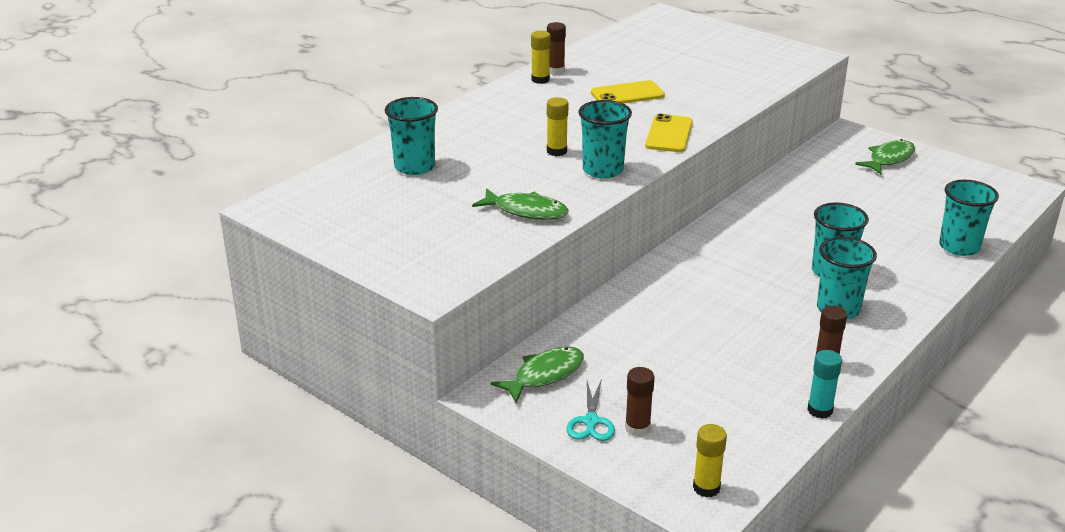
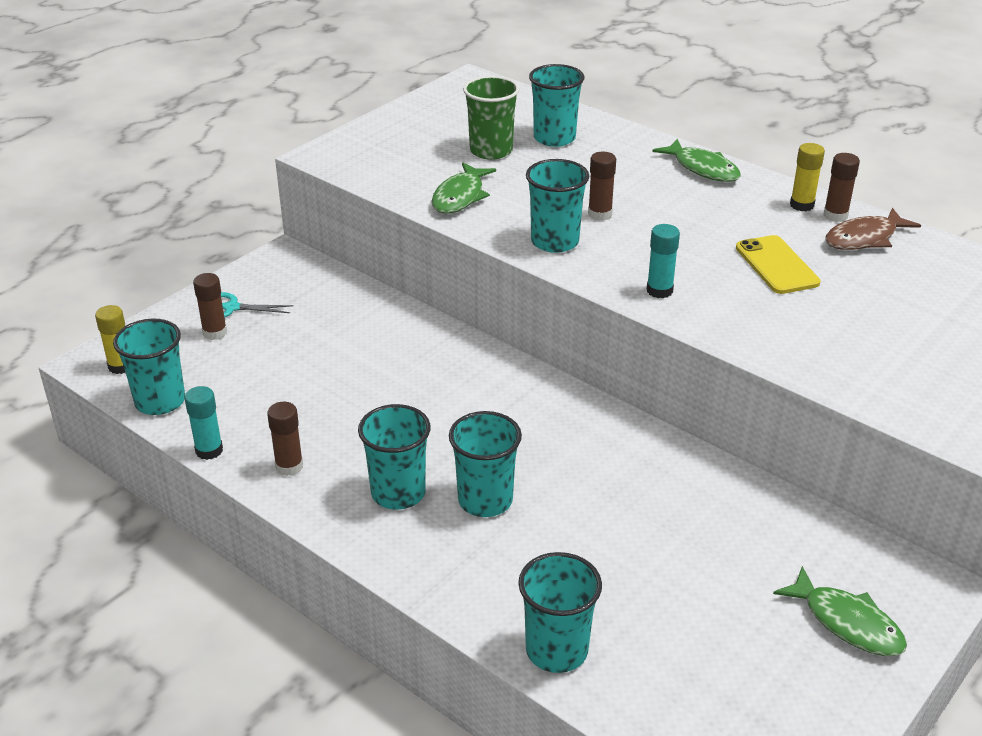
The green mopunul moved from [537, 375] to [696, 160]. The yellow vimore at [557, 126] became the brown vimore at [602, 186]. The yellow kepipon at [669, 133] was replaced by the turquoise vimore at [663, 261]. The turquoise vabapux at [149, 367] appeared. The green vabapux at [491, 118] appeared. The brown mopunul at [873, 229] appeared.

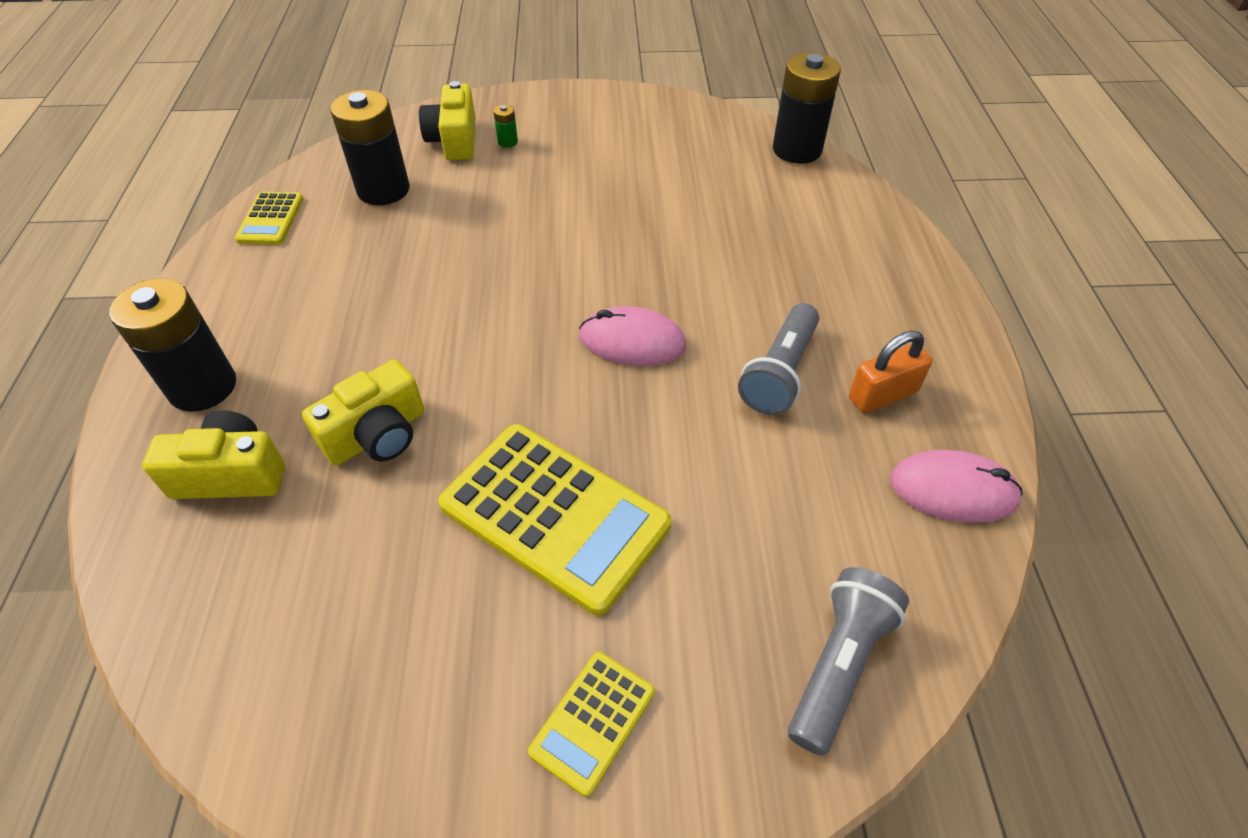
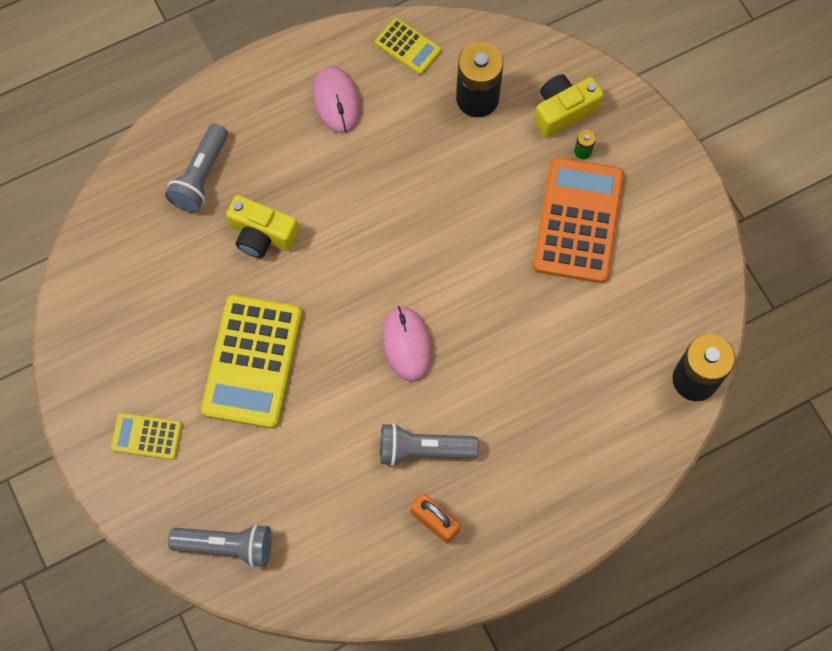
The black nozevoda at [172, 345] disappeared. The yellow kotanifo at [213, 454] was replaced by the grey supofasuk at [196, 167]. The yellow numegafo at [269, 218] turned 120 degrees counterclockwise. The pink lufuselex moved from [956, 486] to [336, 99]. The orange numegafo at [578, 220] appeared.

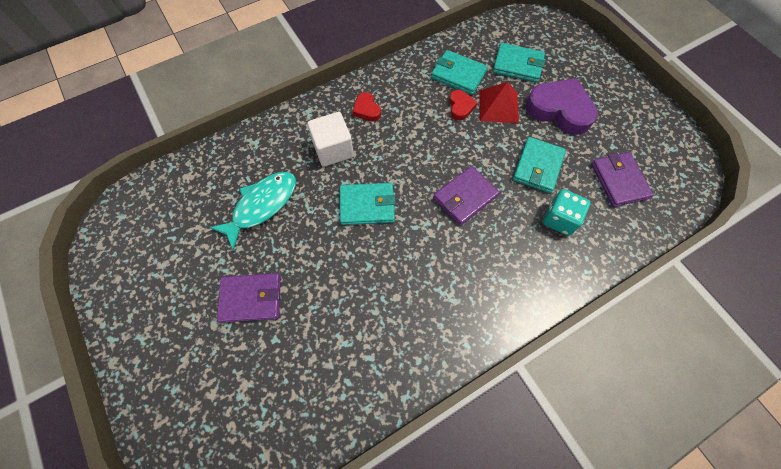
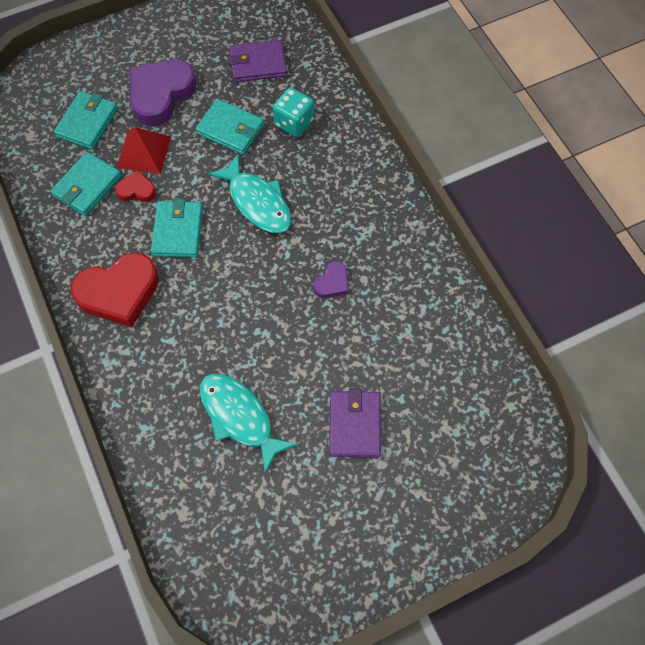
The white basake at [330, 139] disappeared. The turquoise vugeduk moved from [368, 204] to [177, 228]. The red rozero at [366, 106] changed to 2.06 times the size. The purple vugeduk at [466, 196] was replaced by the turquoise mopunul at [249, 193]. The purple rozero at [330, 279] appeared.

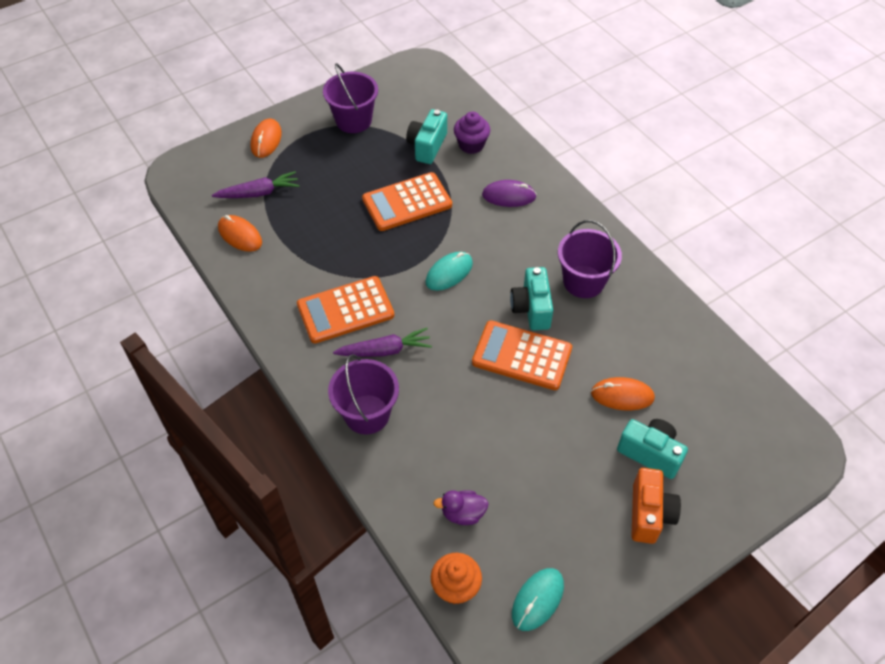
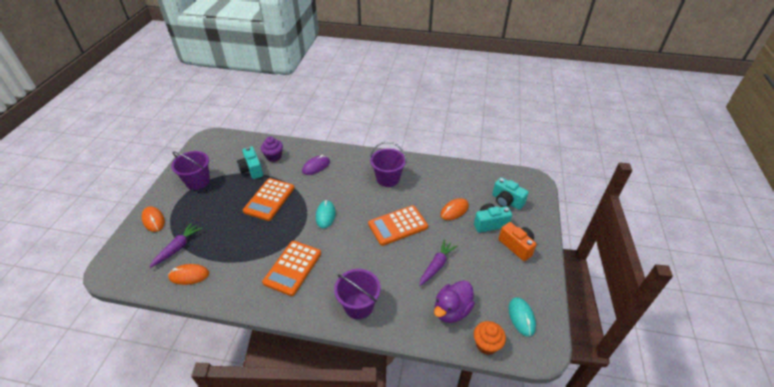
The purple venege moved from [382, 342] to [438, 262]. The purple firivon at [461, 507] changed to 1.66 times the size. The turquoise kotanifo moved from [531, 298] to [510, 193].

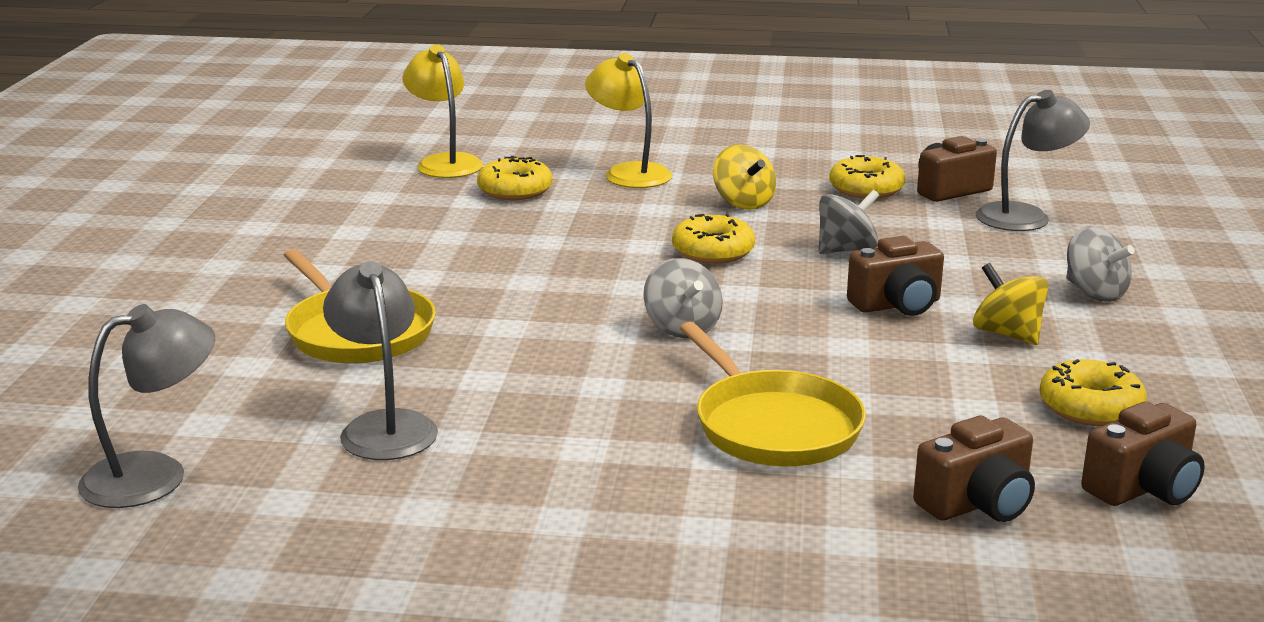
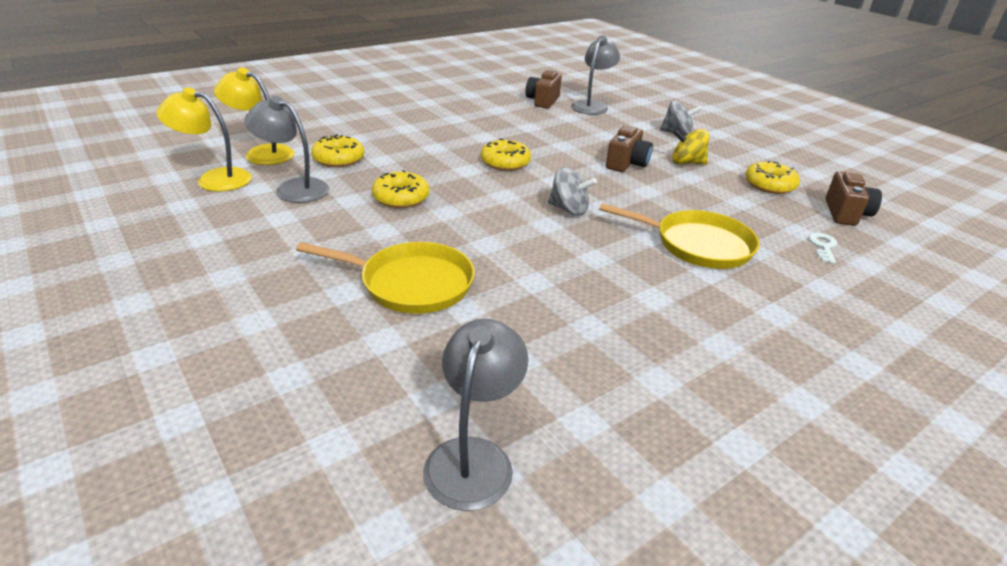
The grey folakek moved from [380, 360] to [287, 149]. The yellow folakek moved from [628, 120] to [204, 140]. The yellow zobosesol at [744, 177] disappeared. The grey zobosesol at [848, 222] disappeared. The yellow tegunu moved from [867, 177] to [400, 189]. The brown kotanifo at [974, 469] was replaced by the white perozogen at [822, 248].

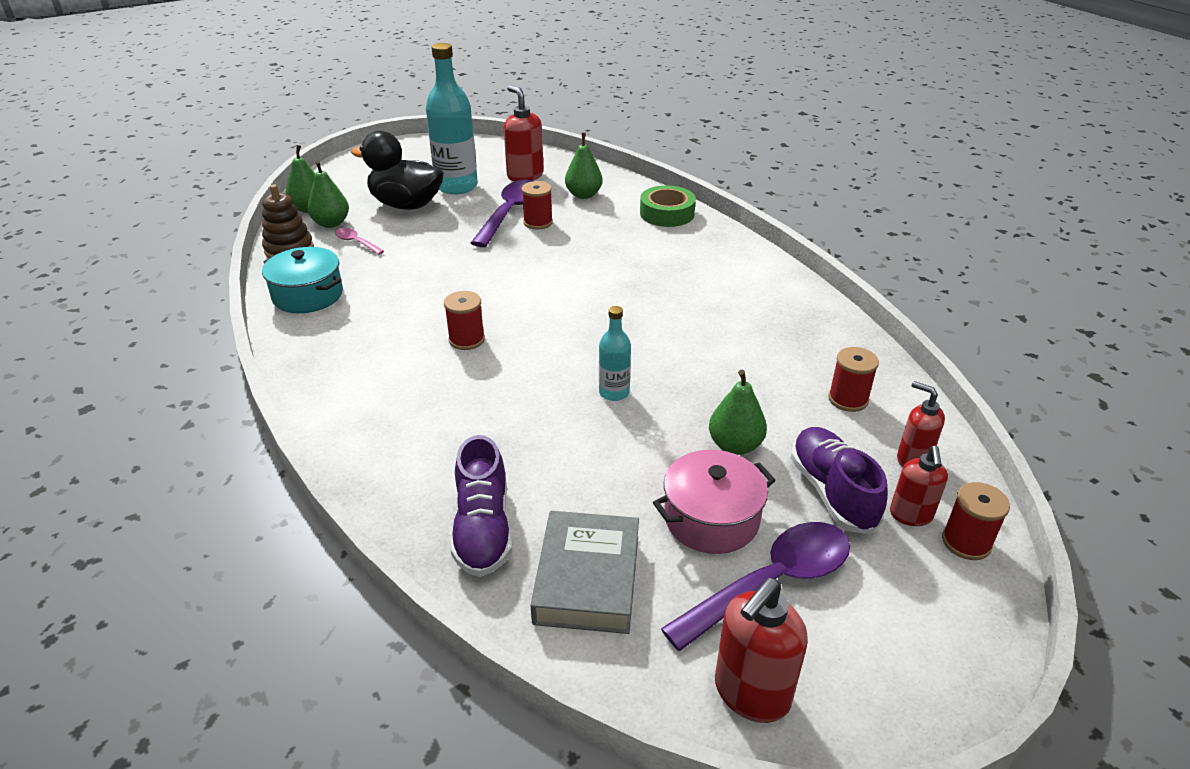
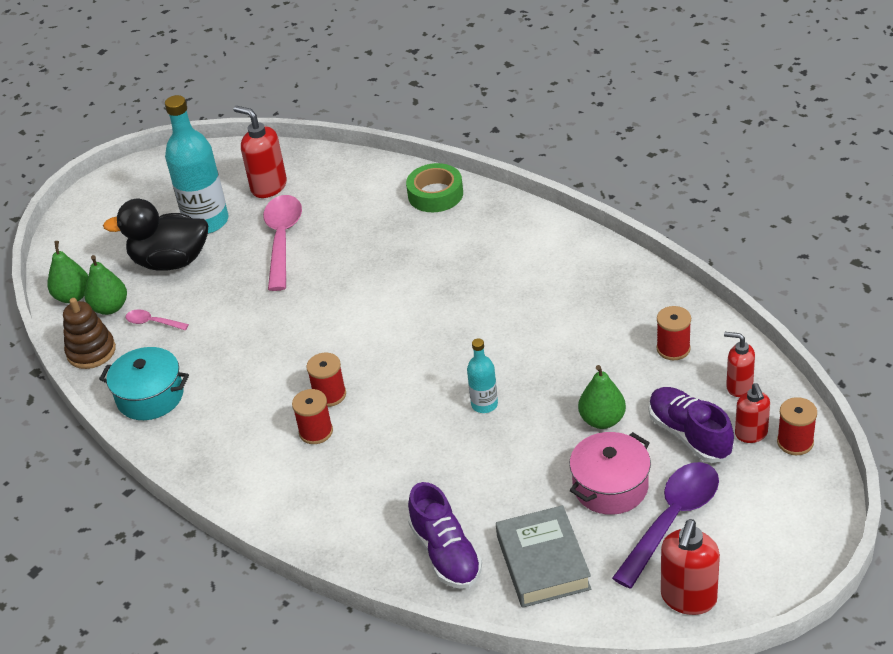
The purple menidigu at [502, 213] became the pink menidigu at [282, 243]. The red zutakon moved from [537, 205] to [312, 416]. The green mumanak at [584, 166] disappeared.

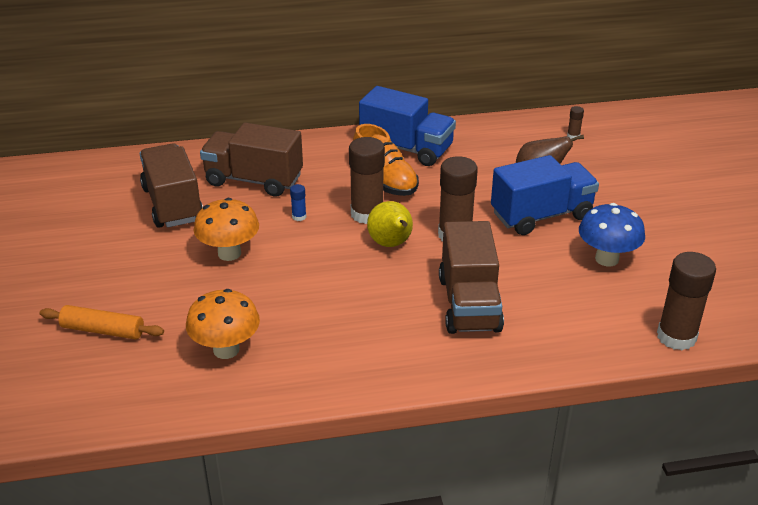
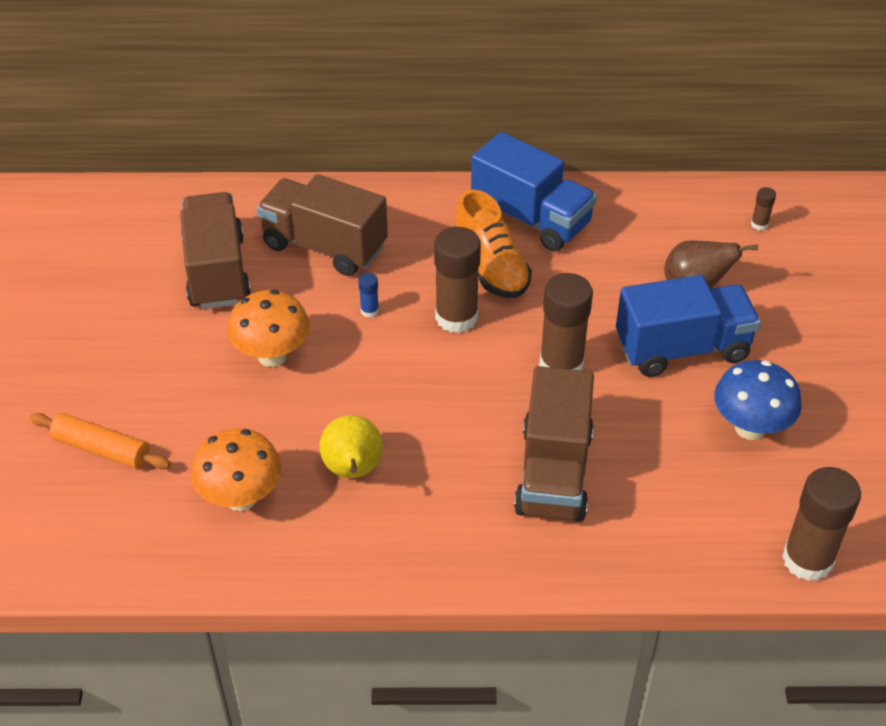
The yellow mumanak moved from [390, 224] to [351, 446].

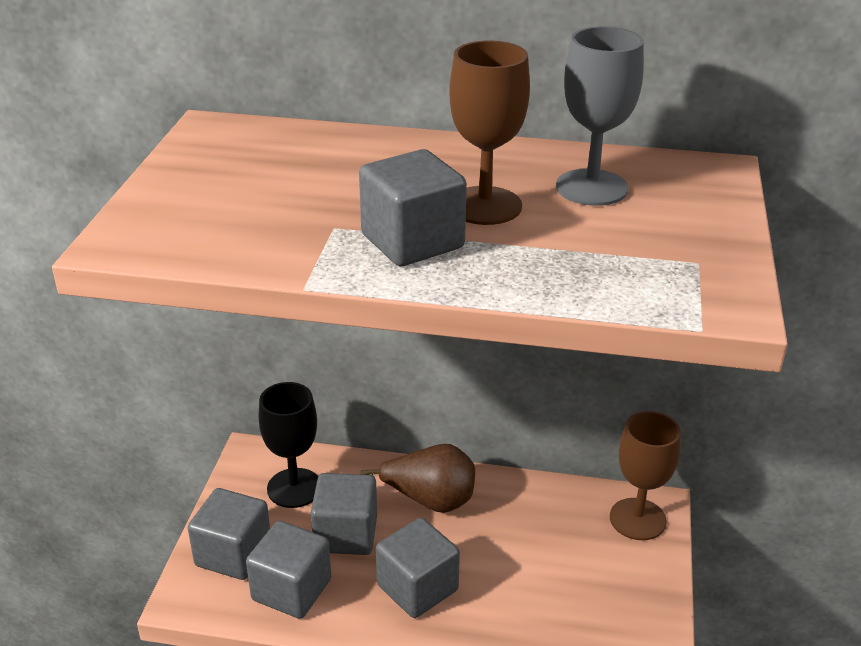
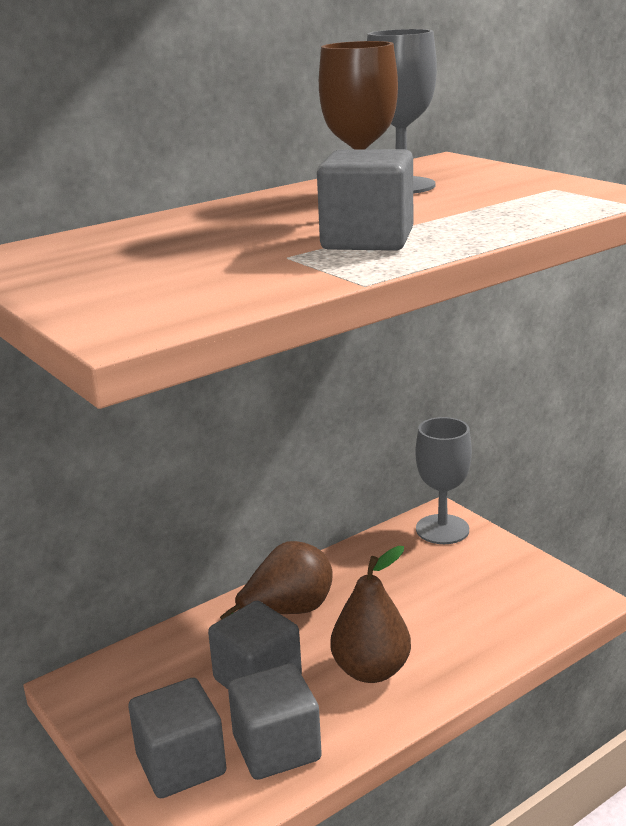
The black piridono at [288, 445] disappeared. The grey basake at [418, 568] was replaced by the brown mumanak at [370, 614]. The brown piridono at [645, 475] became the grey piridono at [443, 480].

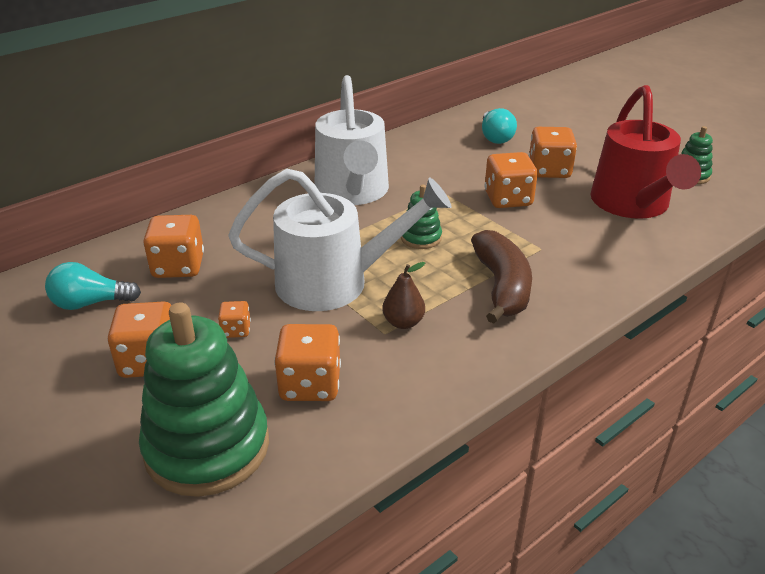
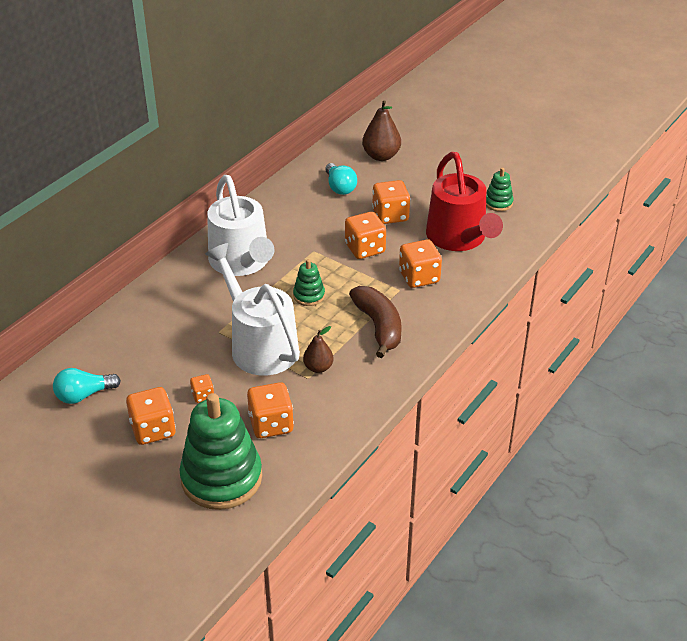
The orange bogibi moved from [173, 246] to [420, 264]. The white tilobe at [340, 240] turned 105 degrees counterclockwise. The brown mumanak at [381, 130] appeared.

